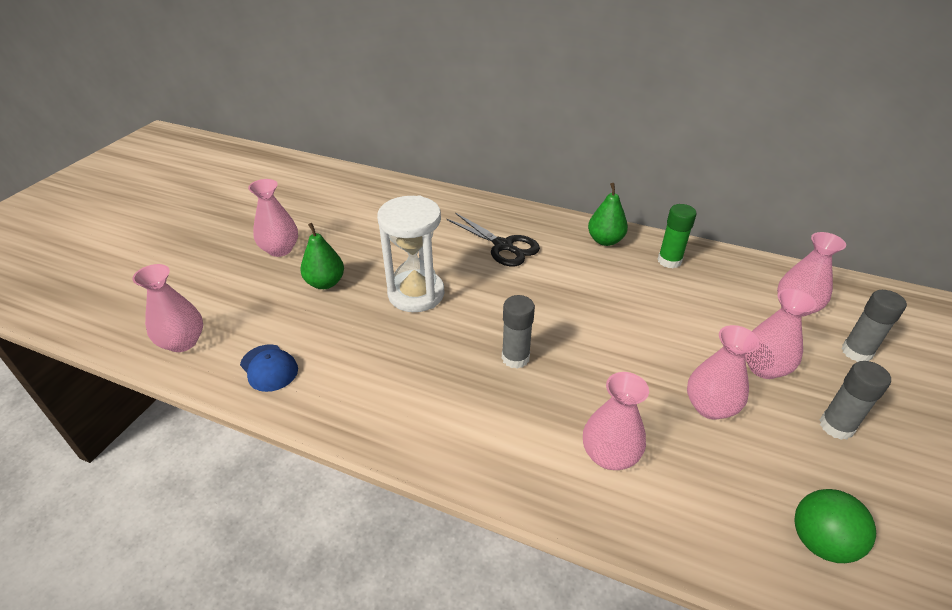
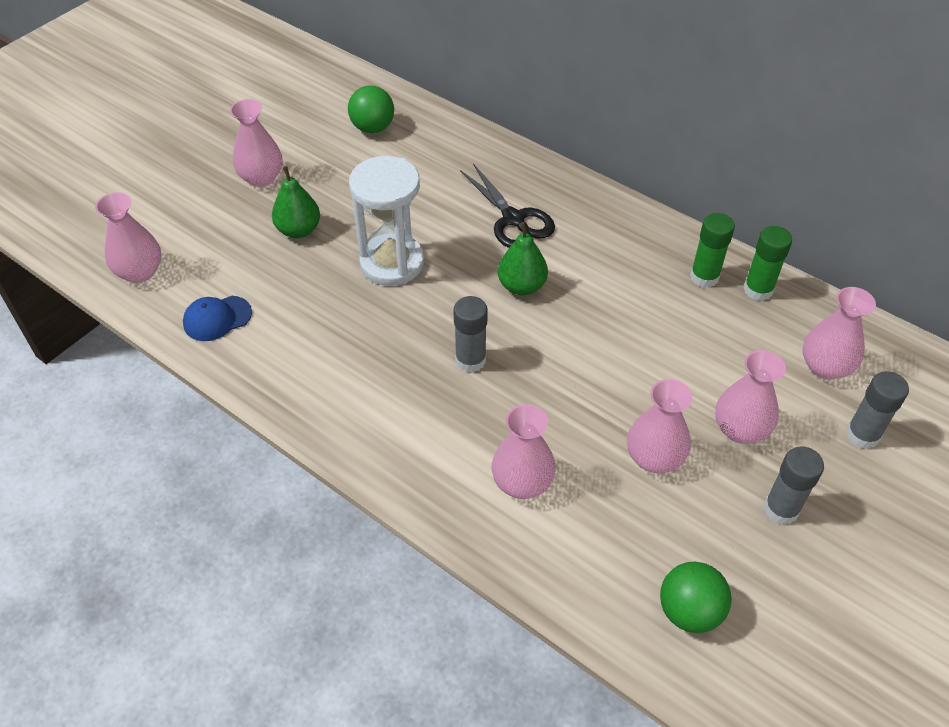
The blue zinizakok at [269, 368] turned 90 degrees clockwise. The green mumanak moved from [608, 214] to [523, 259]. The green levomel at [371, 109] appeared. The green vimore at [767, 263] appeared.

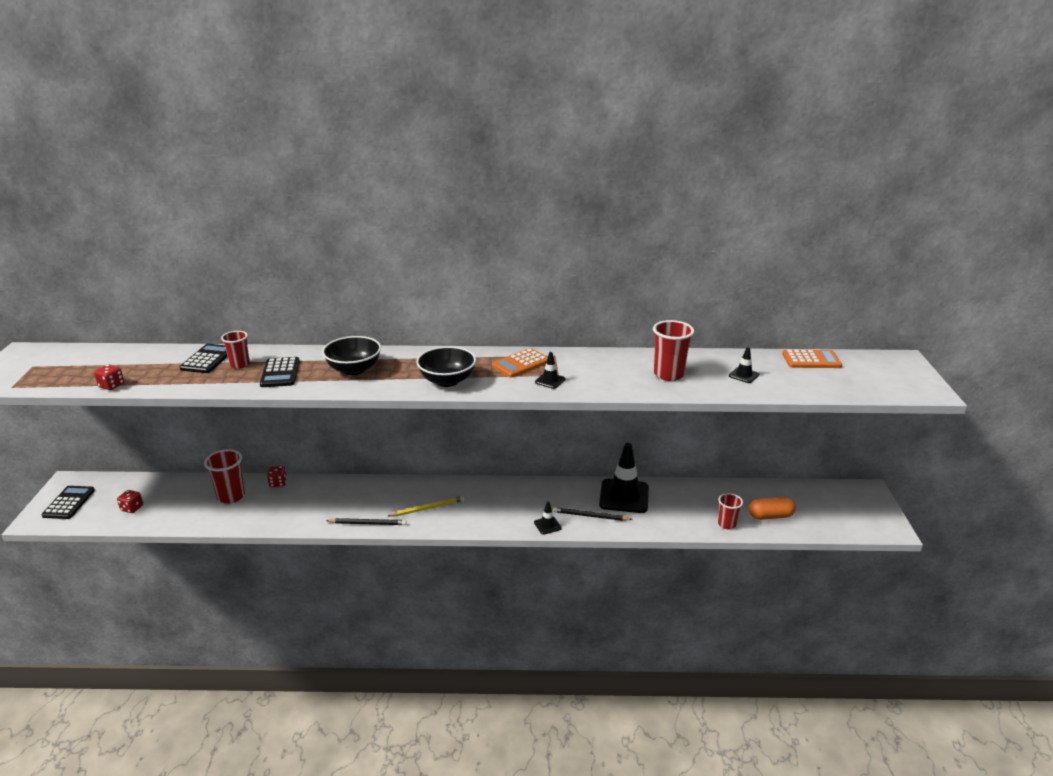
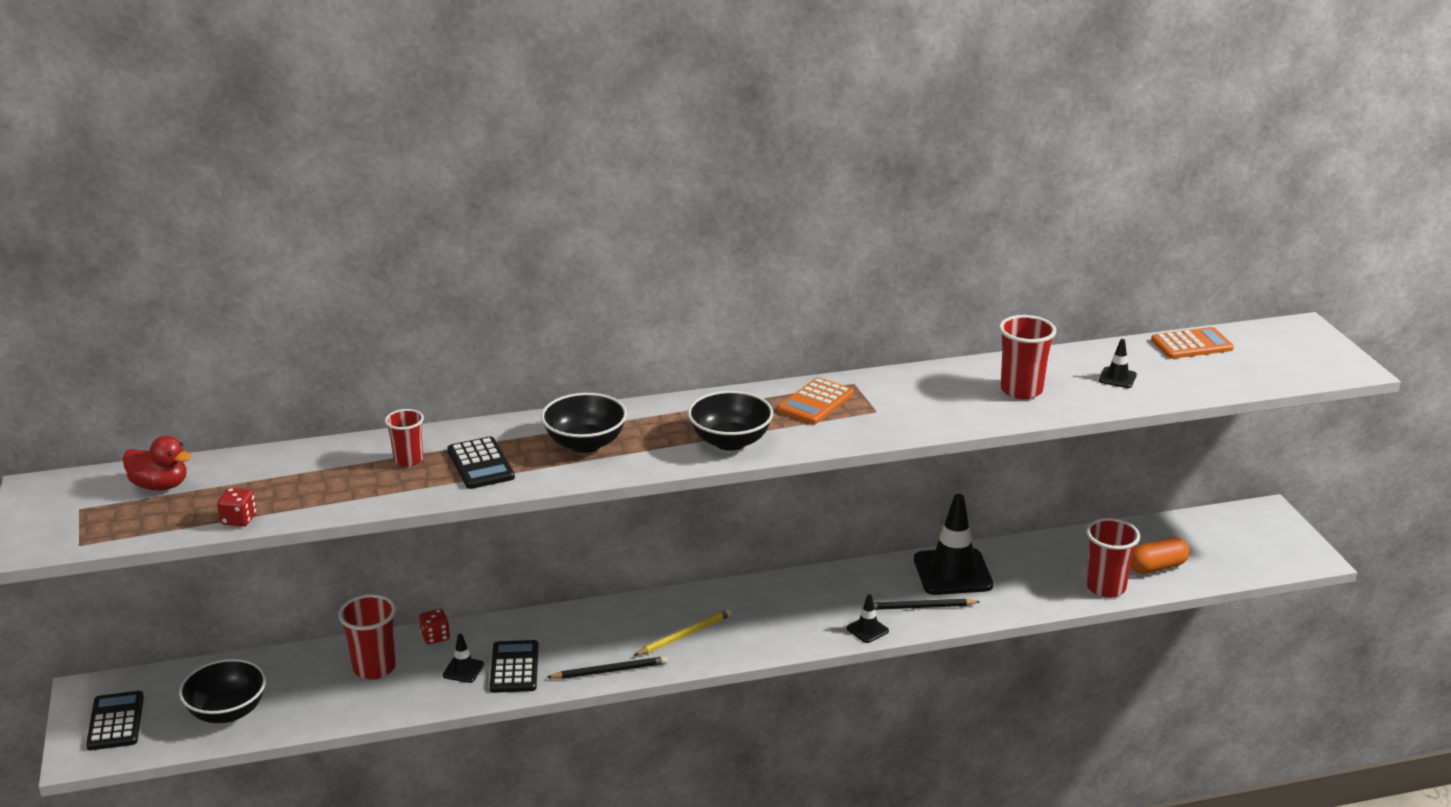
The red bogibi at [130, 501] was replaced by the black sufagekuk at [222, 691]. The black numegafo moved from [204, 358] to [514, 666]. The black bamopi moved from [550, 370] to [463, 658]. The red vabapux at [730, 511] changed to 1.57 times the size. The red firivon at [157, 463] appeared.

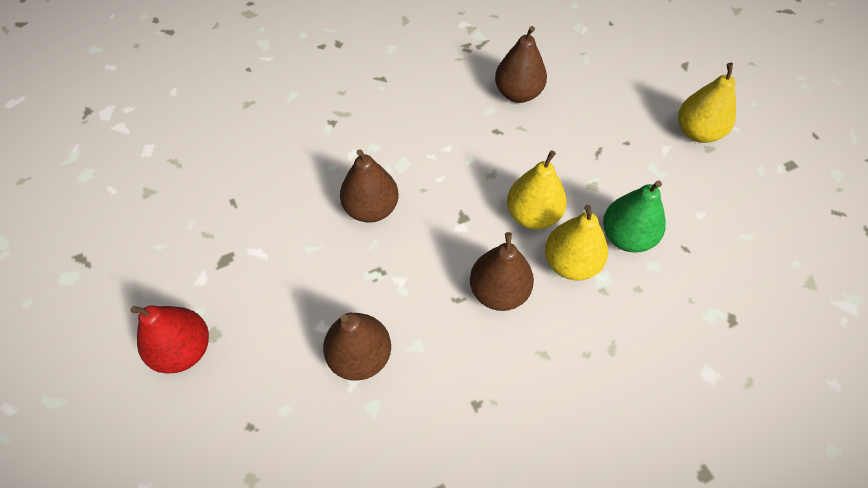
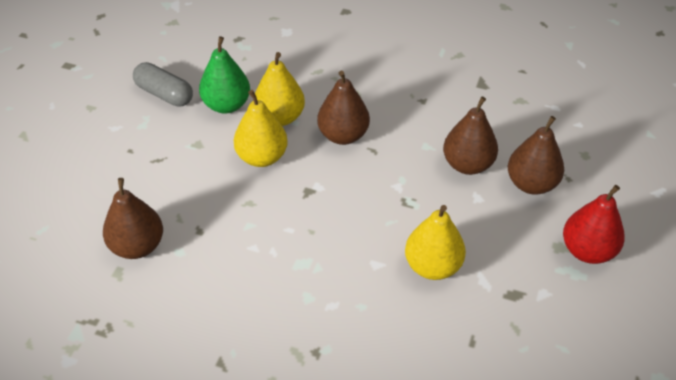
The brown mumanak moved from [369, 186] to [536, 155]. The yellow mumanak moved from [707, 103] to [435, 242]. The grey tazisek at [163, 84] appeared.

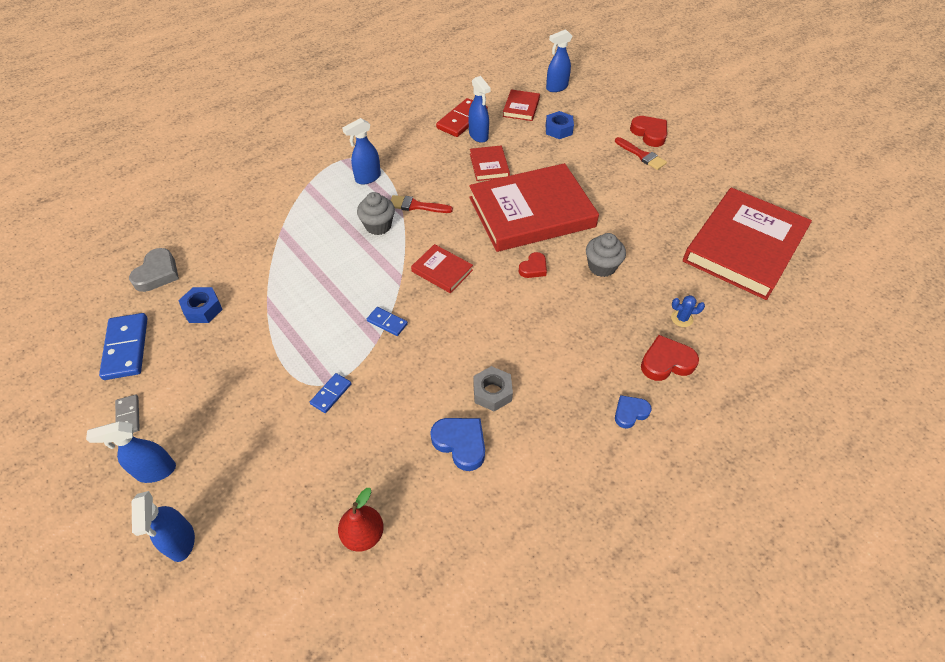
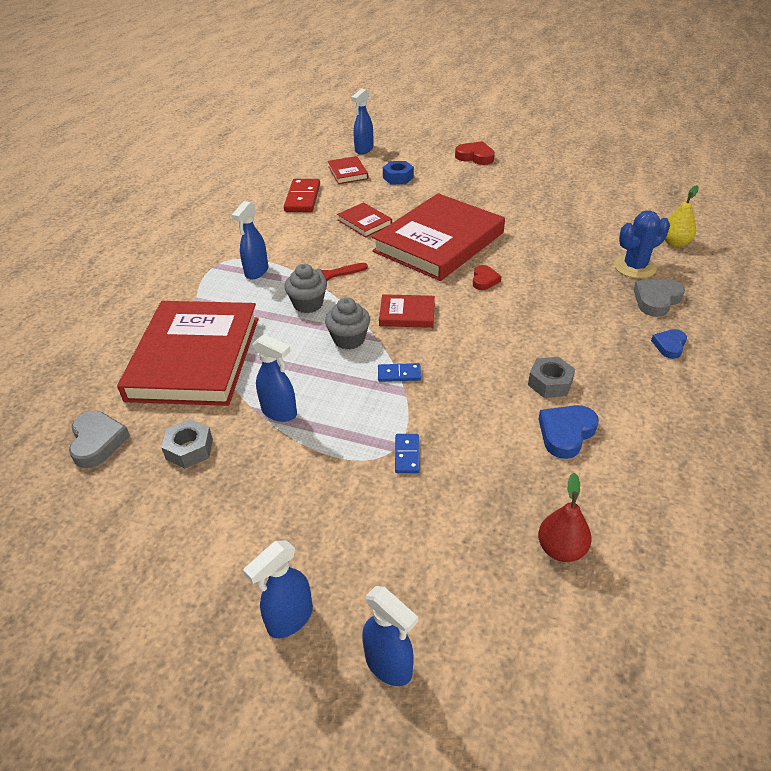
The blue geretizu at [123, 346] disappeared. The grey geretizu at [127, 413] disappeared. The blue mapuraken at [200, 305] became the grey mapuraken at [187, 443]. The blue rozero at [457, 444] turned 60 degrees counterclockwise. The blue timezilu moved from [479, 109] to [275, 378]. The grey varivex moved from [606, 255] to [347, 323]. The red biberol at [641, 153] disappeared. The red rozero at [670, 358] became the grey rozero at [659, 298]. The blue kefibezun at [688, 311] changed to 1.95 times the size. The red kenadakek moved from [747, 244] to [187, 353]. The yellow mumanak at [682, 216] appeared.

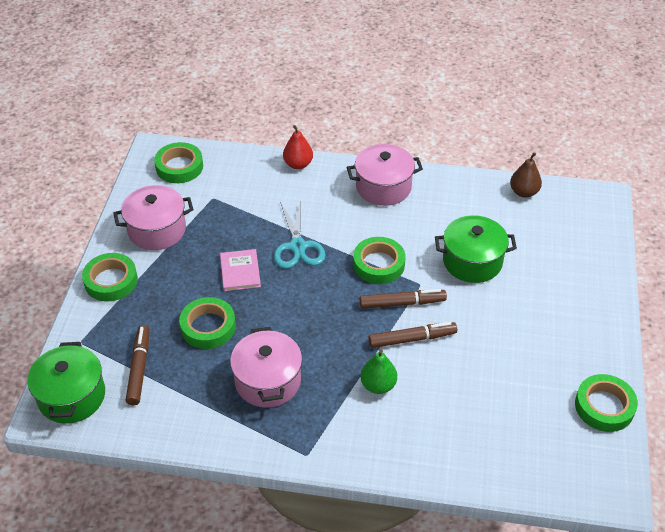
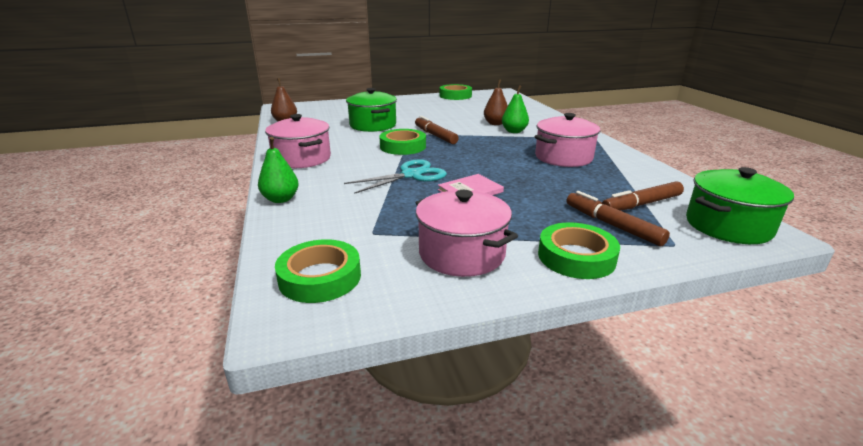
The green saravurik at [207, 323] disappeared. The red mumanak at [298, 147] became the green mumanak at [278, 170]. The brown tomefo moved from [412, 335] to [618, 218]. The brown mumanak at [496, 102] appeared.

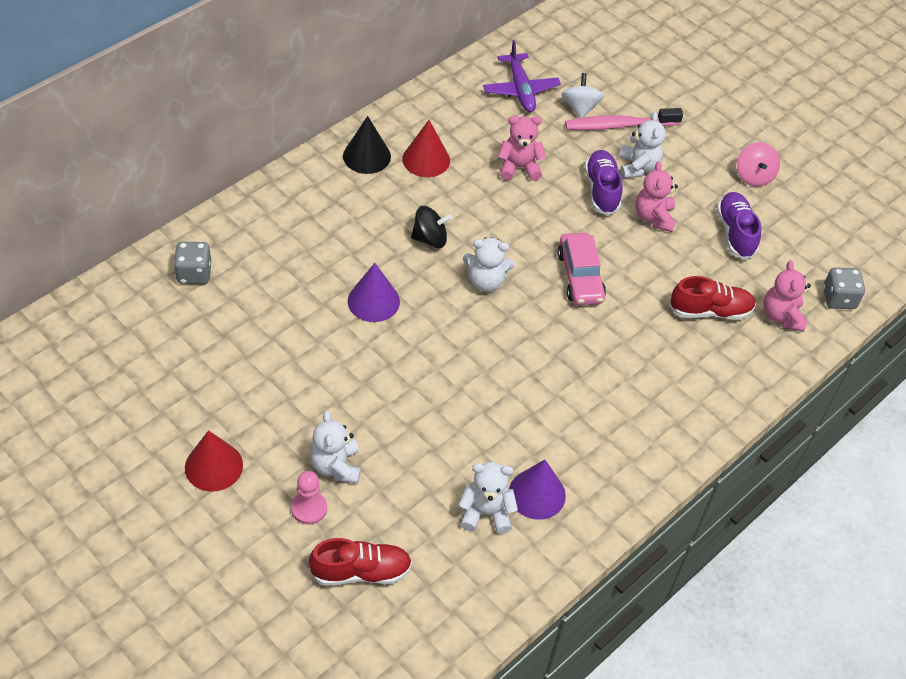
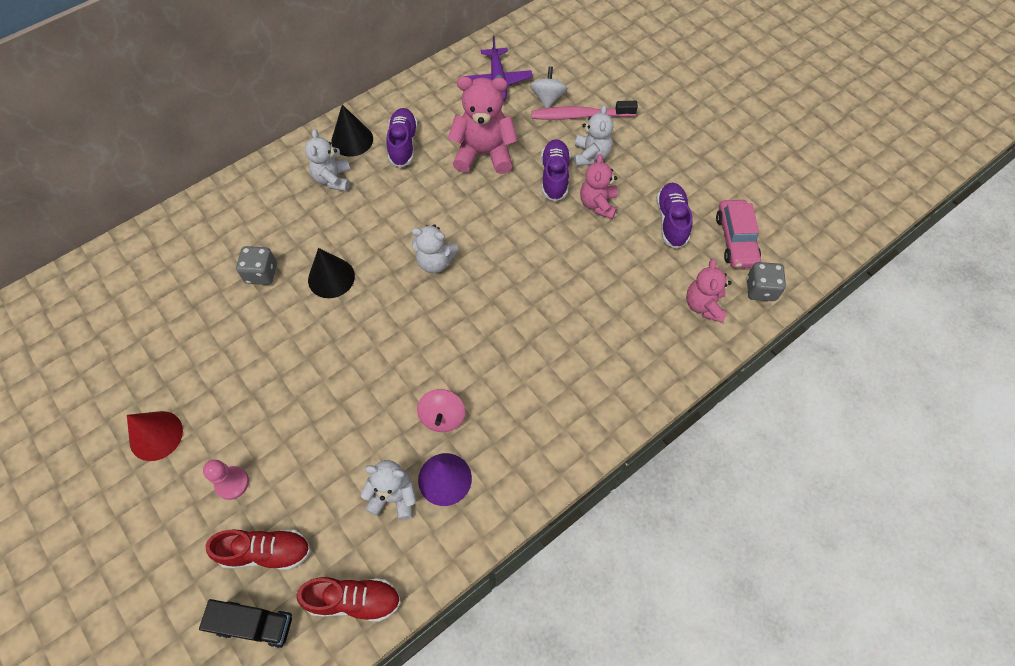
The grey bogibi moved from [192, 263] to [256, 265]. The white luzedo moved from [335, 447] to [328, 160]. The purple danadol at [374, 292] became the black danadol at [331, 273]. The red danadol at [426, 148] was replaced by the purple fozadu at [402, 138]. The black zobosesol at [431, 227] disappeared. The pink luzedo at [522, 148] changed to 1.57 times the size. The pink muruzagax moved from [581, 269] to [738, 234]. The red fozadu moved from [712, 298] to [349, 599]. The pink zobosesol moved from [758, 164] to [441, 410]. The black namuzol at [245, 623] appeared.

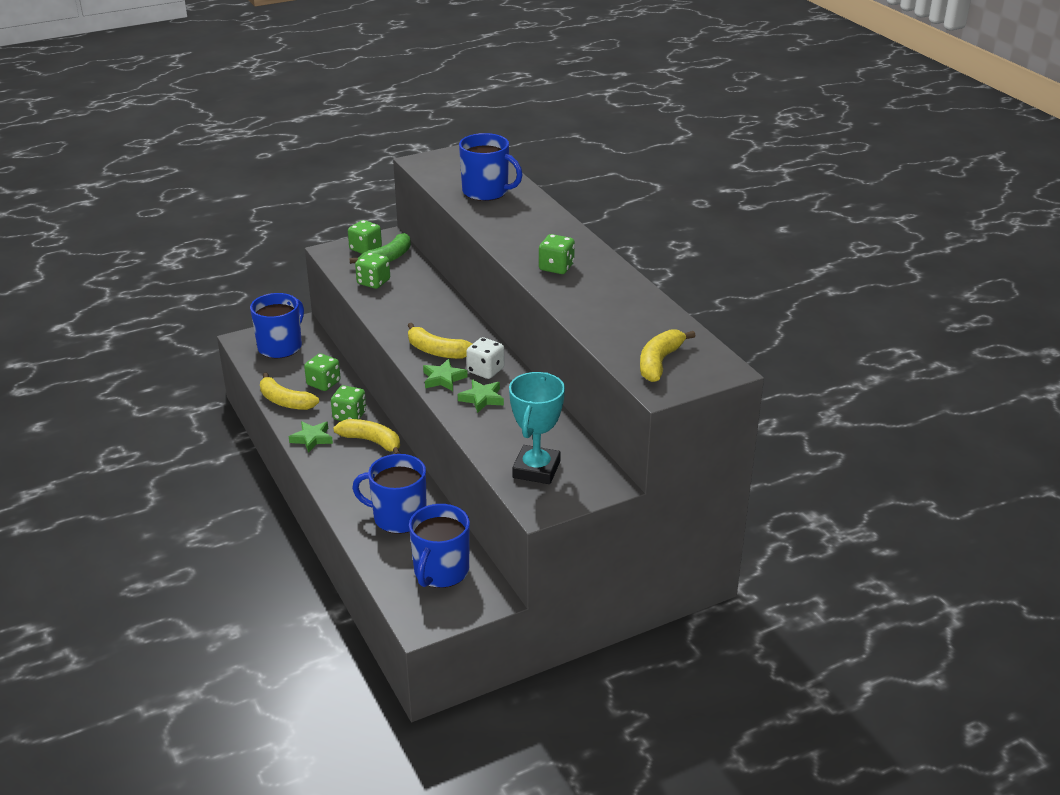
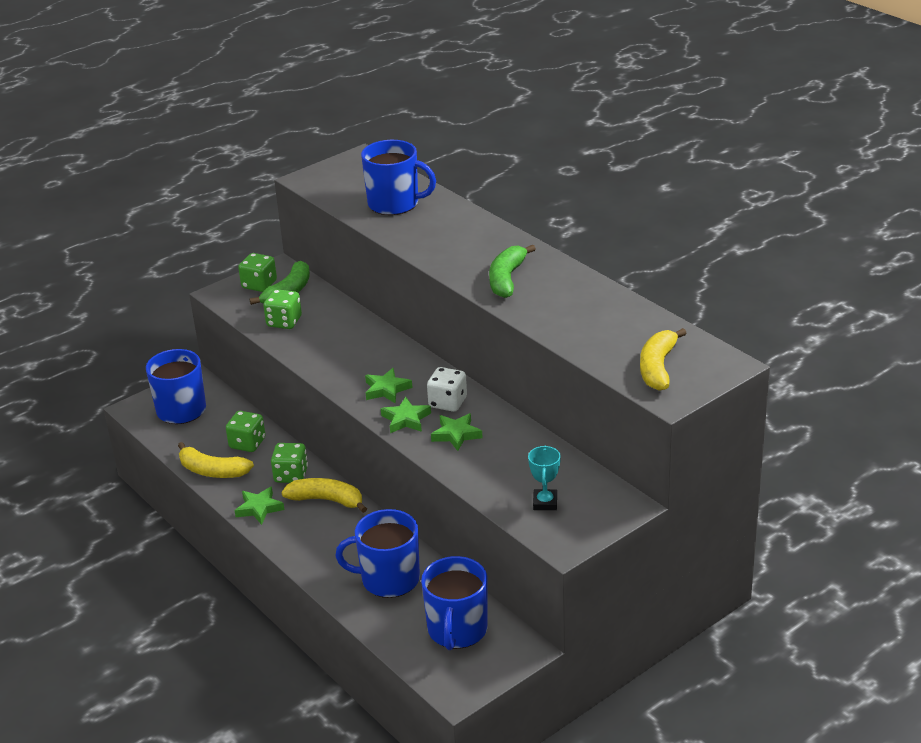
The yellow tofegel at [440, 341] was replaced by the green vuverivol at [389, 385]. The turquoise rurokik at [537, 428] changed to 0.55 times the size. The green bogibi at [557, 254] was replaced by the green tofegel at [512, 271].

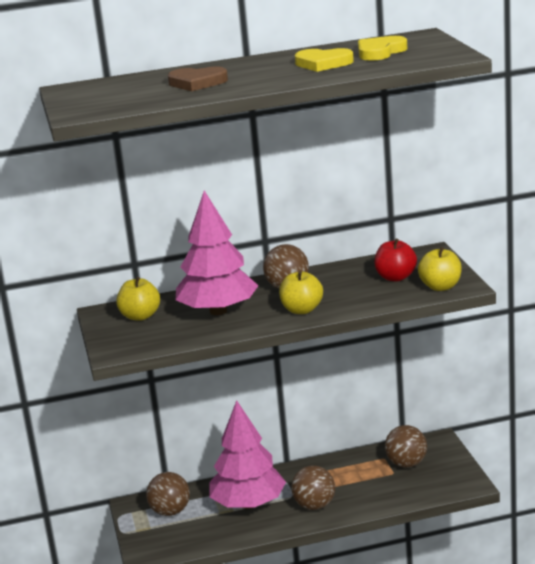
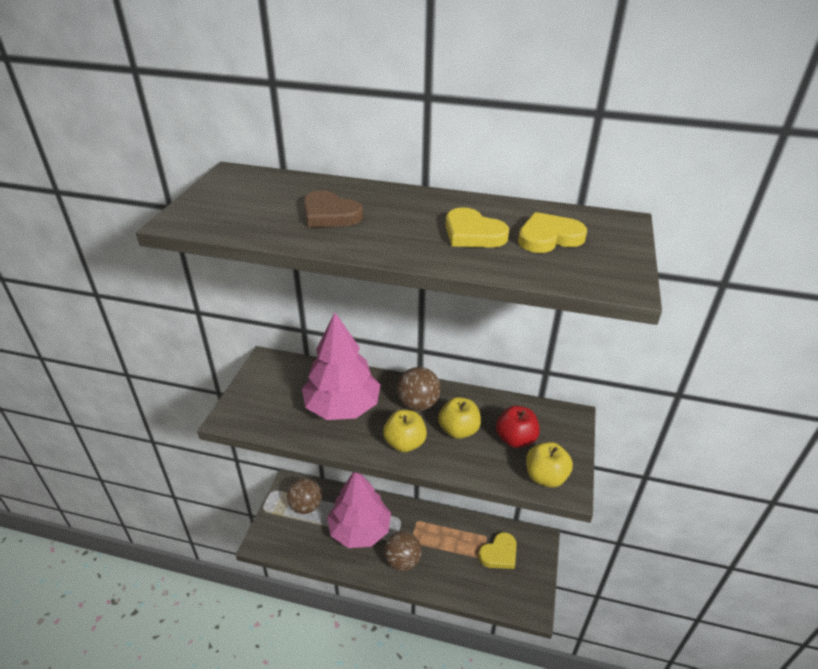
The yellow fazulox moved from [138, 299] to [459, 418]. The brown levomel at [406, 446] was replaced by the yellow rozero at [497, 550].

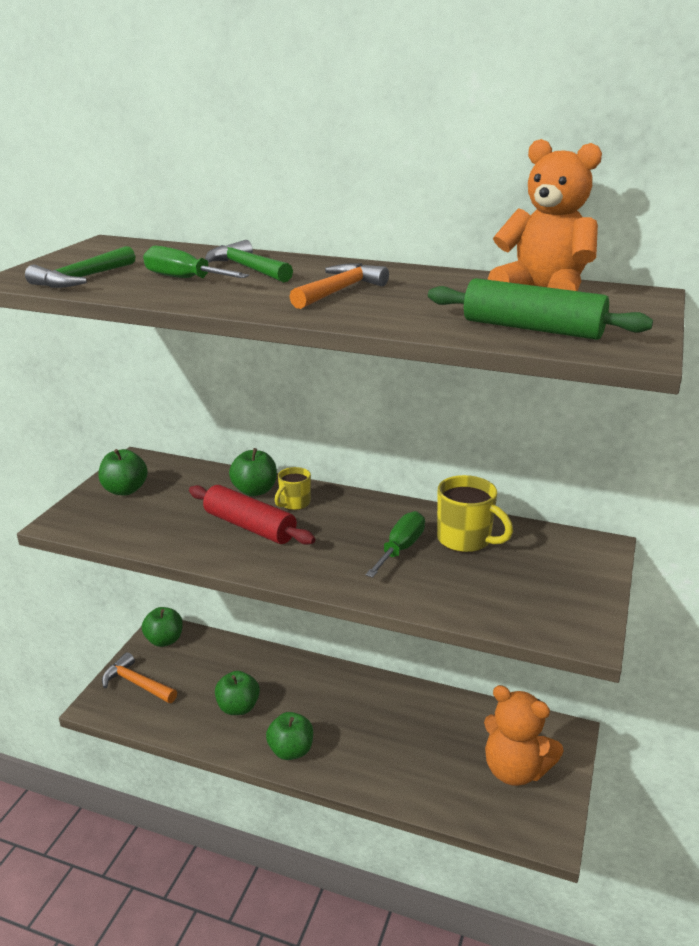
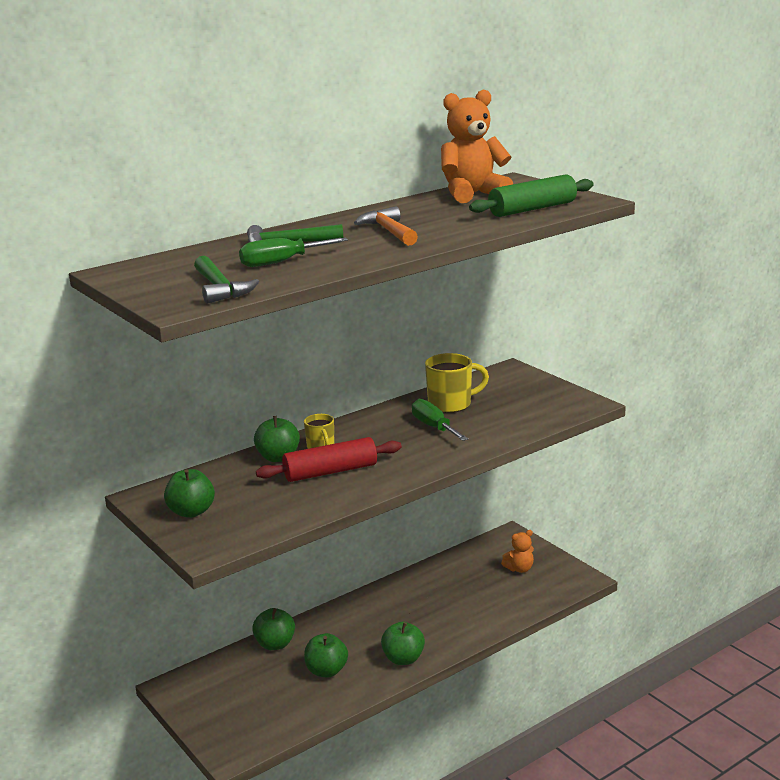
The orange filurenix at [139, 677] disappeared. The green fazulox moved from [162, 627] to [273, 629]. The orange luzedo at [524, 735] changed to 0.52 times the size.

